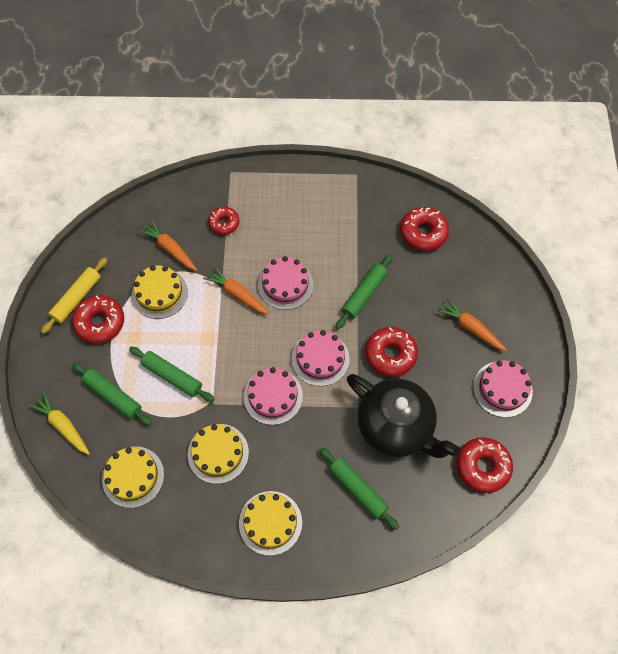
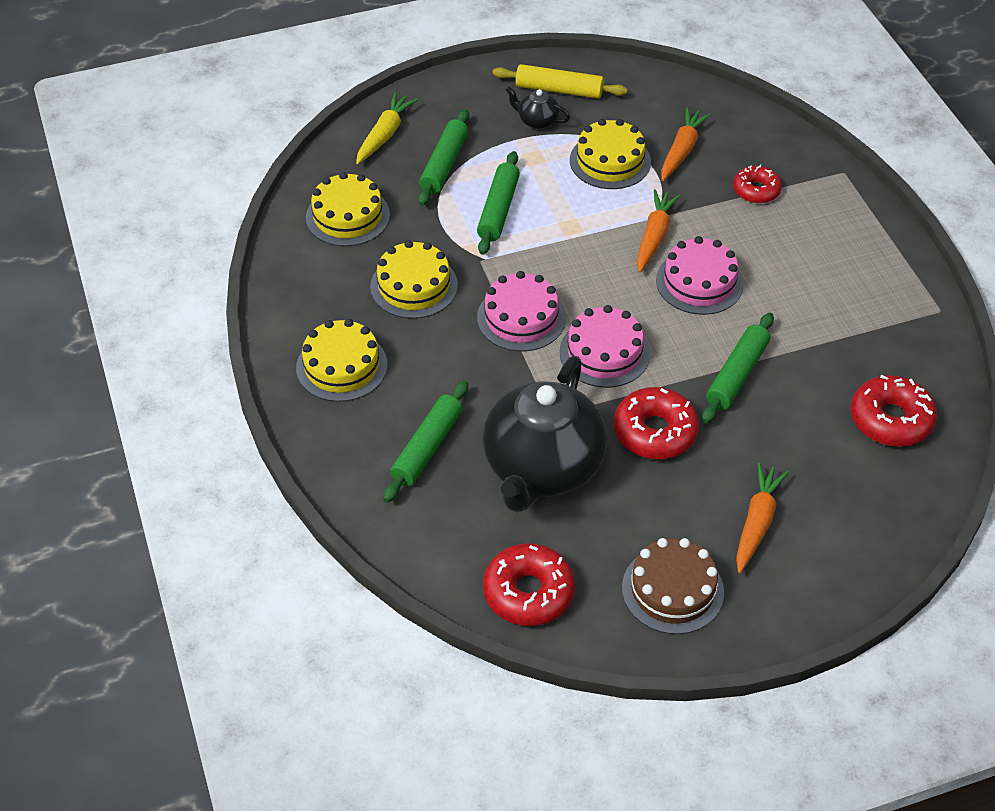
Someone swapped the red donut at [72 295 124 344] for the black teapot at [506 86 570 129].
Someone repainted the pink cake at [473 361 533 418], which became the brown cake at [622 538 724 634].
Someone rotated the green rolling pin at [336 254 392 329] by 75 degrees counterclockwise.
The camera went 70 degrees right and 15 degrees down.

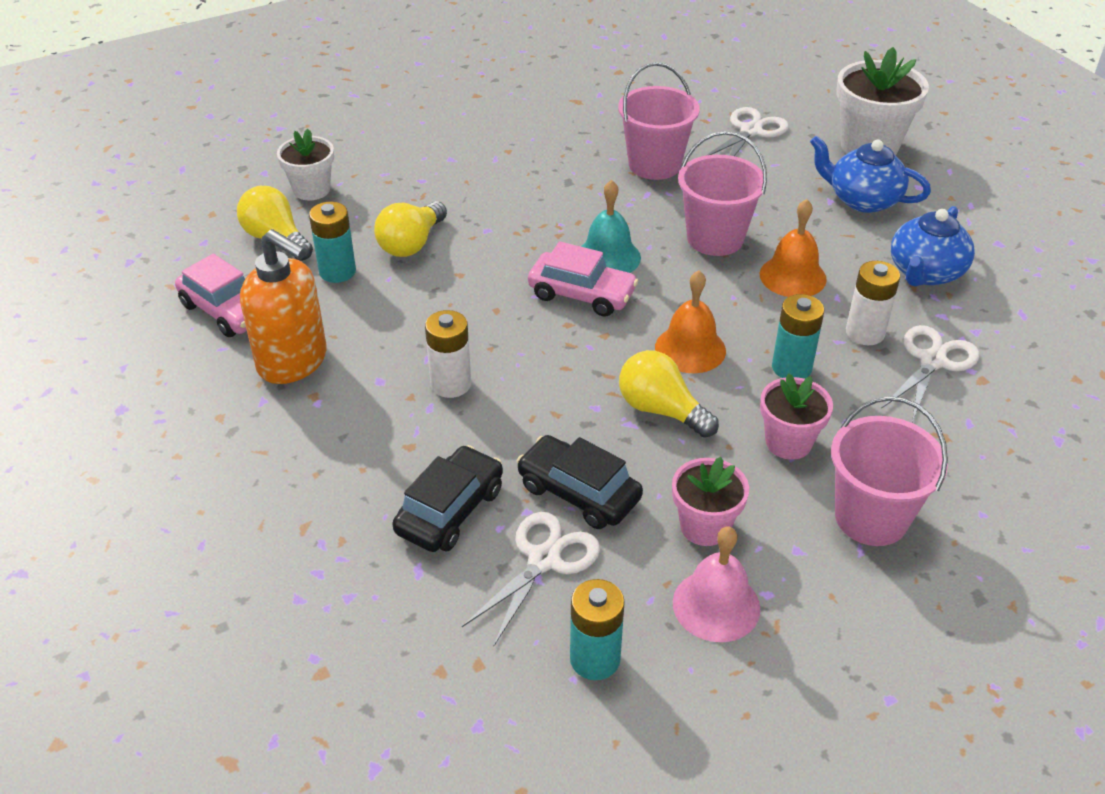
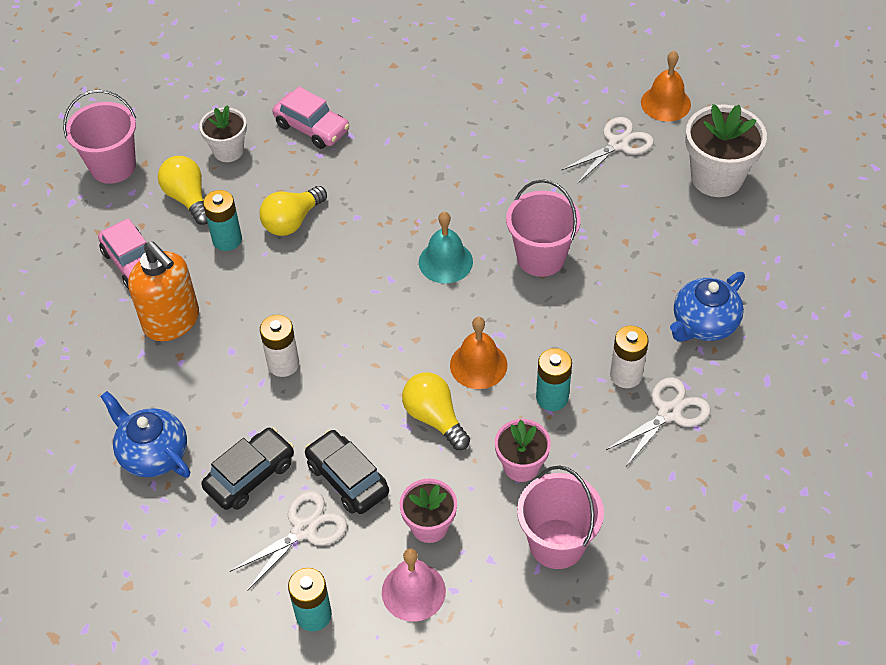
Someone carried the pink car from [528 241 638 317] to [272 87 350 149].
Someone carried the pink bucket from [618 62 700 180] to [63 89 136 184].
Someone carried the orange bell from [759 199 827 297] to [641 51 691 121].
Someone carried the blue teapot from [810 136 931 213] to [100 391 190 478].
The camera went 15 degrees right and 10 degrees up.

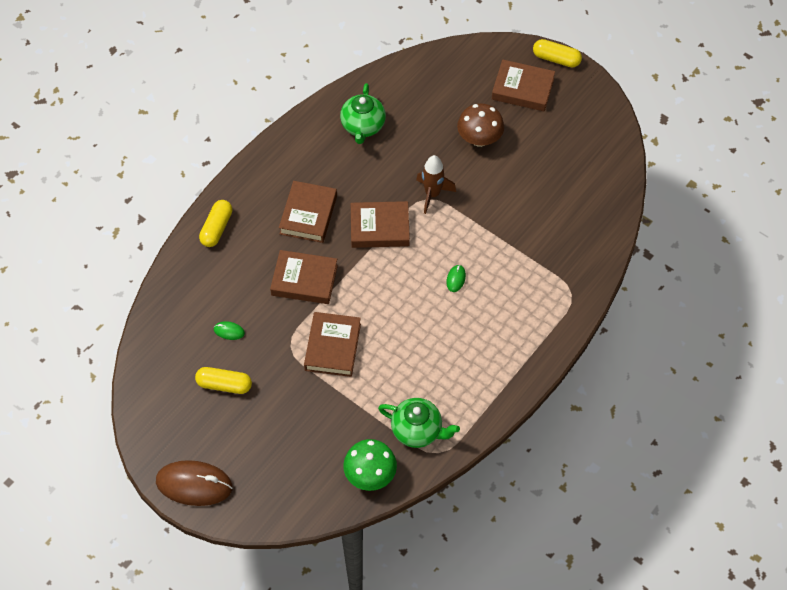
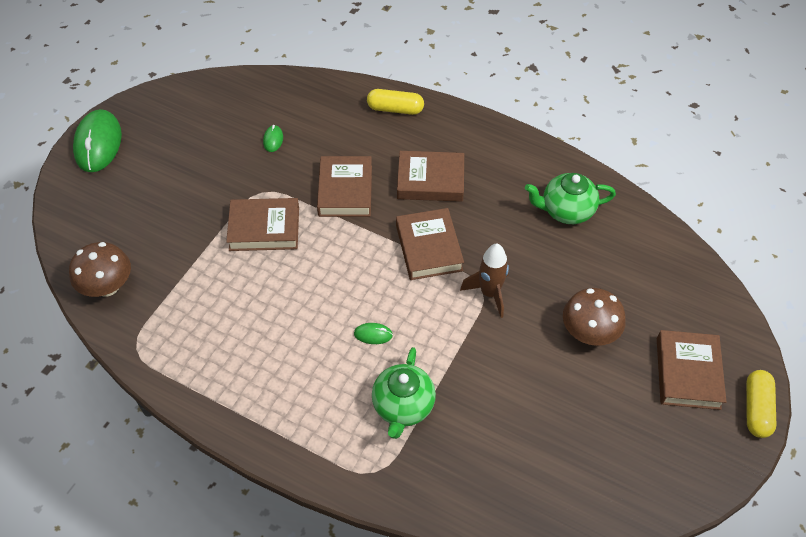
Someone took away the yellow capsule at [195 367 252 394].
Someone carried the green teapot from [378 398 460 448] to [372 347 436 439].
Someone repainted the brown mouse at [156 460 233 506], which became the green mouse at [73 109 122 172].
Someone repainted the green mushroom at [343 439 397 491], which became the brown mushroom at [69 242 131 297].
The camera went 80 degrees right and 5 degrees down.

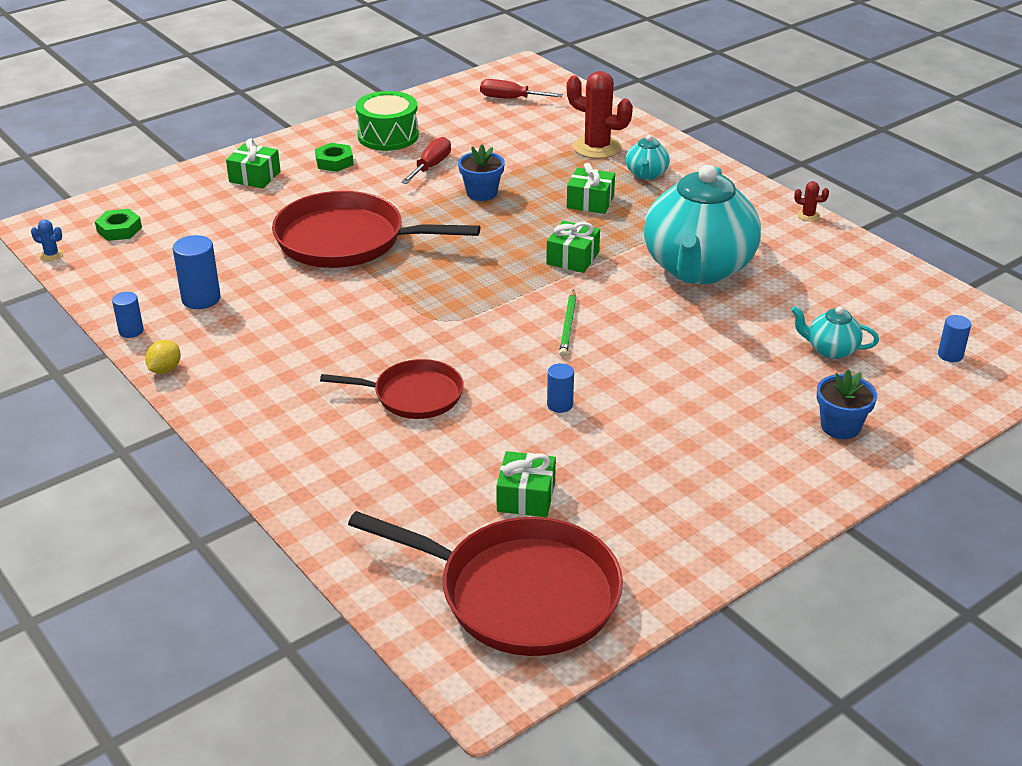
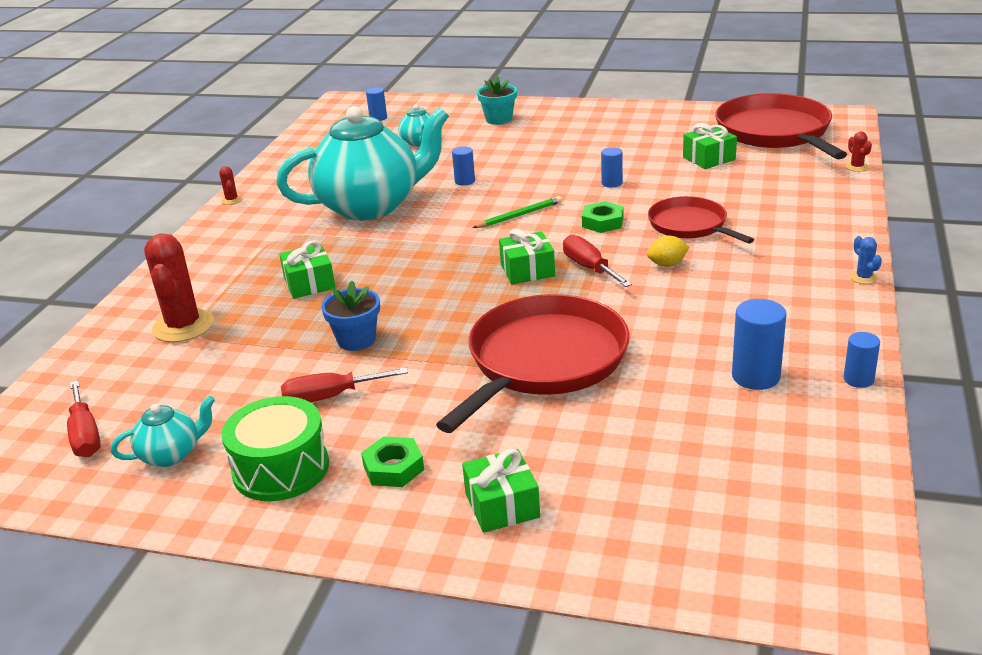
Someone put down the blue cylinder at [452 146 475 186].
Someone put down the red screwdriver at [563 235 632 287].
Someone put down the red cactus at [845 131 872 172].
Someone carried the blue cactus from [31 220 64 261] to [850 236 882 284].
Someone carried the green nut from [95 209 142 241] to [582 201 624 233].
Someone carried the yellow lemon from [145 340 181 374] to [647 236 689 267].
Someone carried the green gift from [546 221 600 273] to [499 229 555 284].
Someone carried the turquoise teapot from [626 135 670 180] to [111 396 215 467].
Someone repainted the blue flower pot at [817 370 877 439], which became the turquoise flower pot at [477 76 517 125].
Someone rotated the red pan at [272 191 480 268] by 120 degrees counterclockwise.
The camera went 125 degrees left and 5 degrees down.

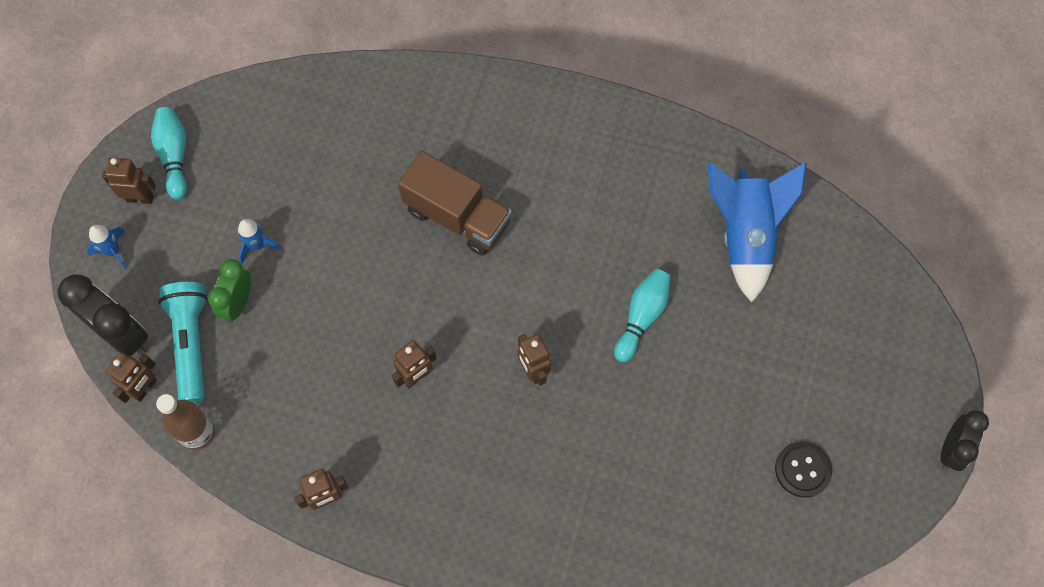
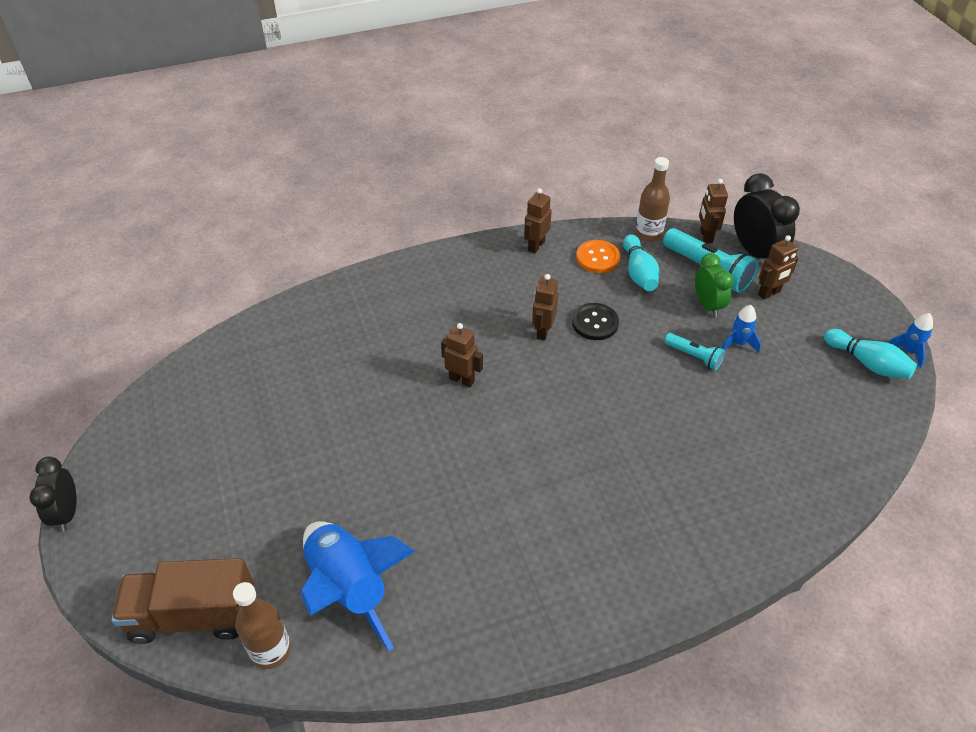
Someone put down the brown bottle at [233 582 291 669].
Someone put down the orange button at [576 240 620 273].
Someone put down the turquoise flashlight at [664 333 725 370].
Someone carried the blue rocket from [86 225 127 269] to [888 313 933 368].
Someone carried the brown robot from [102 158 156 204] to [758 235 798 300].
Someone carried the brown truck from [398 151 512 255] to [111 558 254 644].
Someone carried the turquoise bowling pin from [614 269 671 362] to [623 234 659 291].
Someone carried the black button from [775 441 832 498] to [572 303 619 340].
Someone rotated the black clock at [57 274 148 356] by 120 degrees counterclockwise.
The camera went 145 degrees right and 20 degrees down.

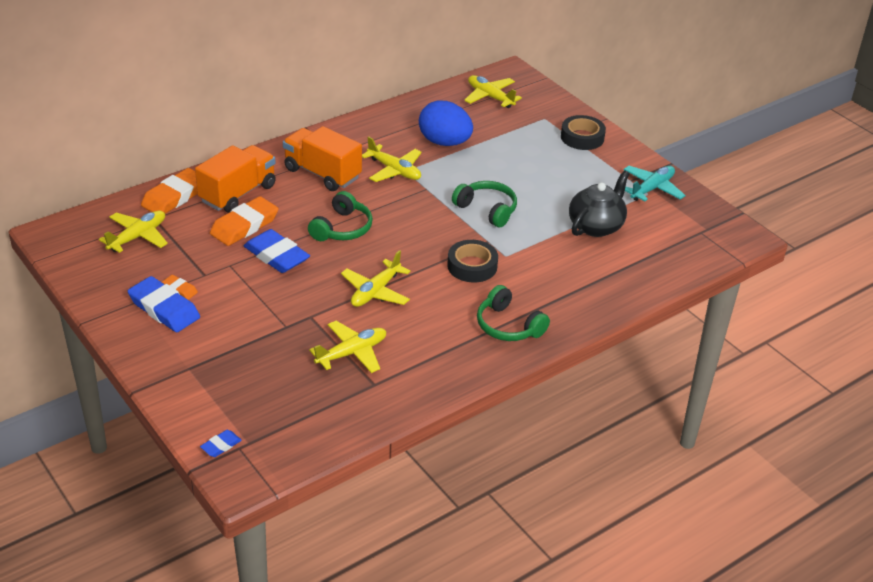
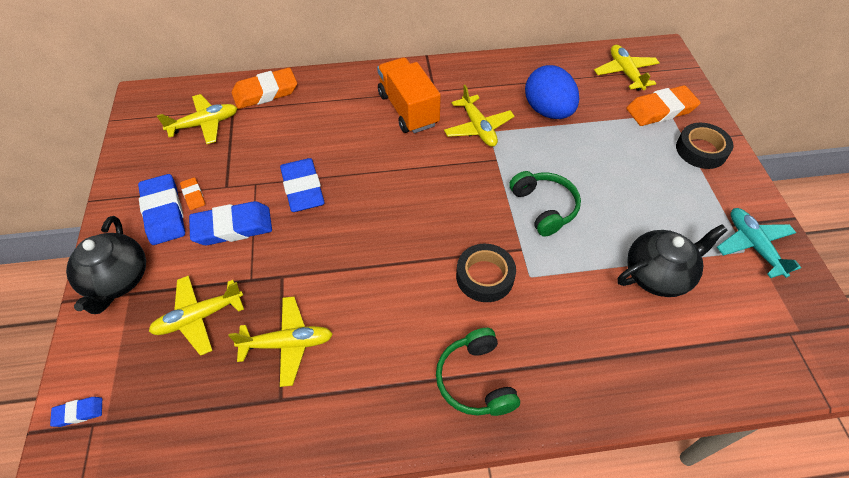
Someone took away the orange truck at [195 145 276 213].
Someone took away the green headphones at [308 191 373 241].
Someone put down the black teapot at [66 216 146 314].
Someone put down the blue eraser at [189 201 272 245].
Someone carried the orange eraser from [210 196 279 246] to [626 85 701 126].
Someone carried the yellow plane from [341 250 411 307] to [149 276 244 356].
Someone rotated the turquoise plane at [623 166 686 201] by 90 degrees counterclockwise.
The camera went 30 degrees right and 15 degrees up.

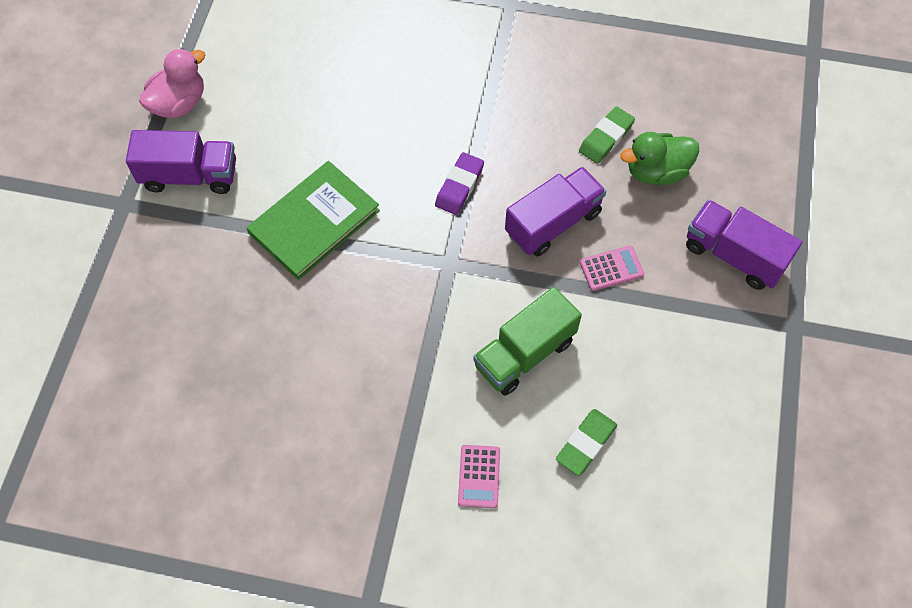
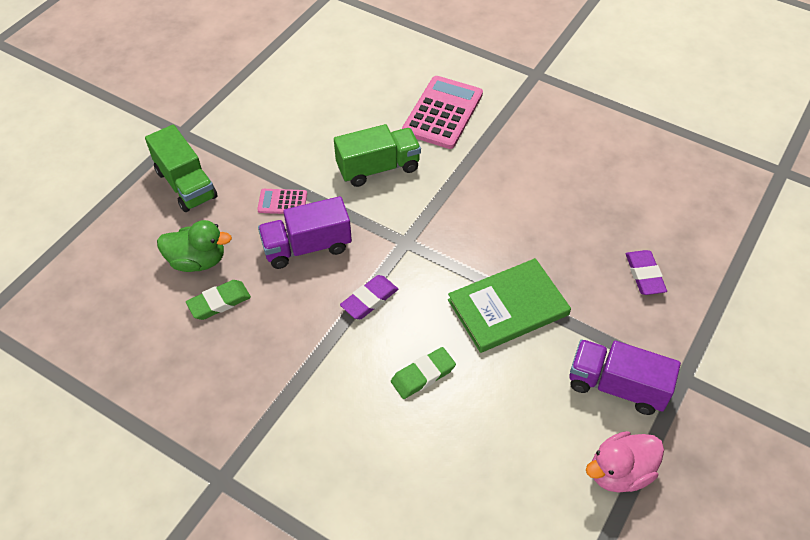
Someone put down the purple eraser at [626 250 667 295].
Someone carried the green eraser from [556 409 617 476] to [391 347 456 399].
Someone repainted the purple truck at [686 200 802 290], which became the green truck at [145 124 217 212].
Someone scaled the pink calculator at [458 445 500 508] by 2.03.
The camera went 160 degrees left and 10 degrees down.

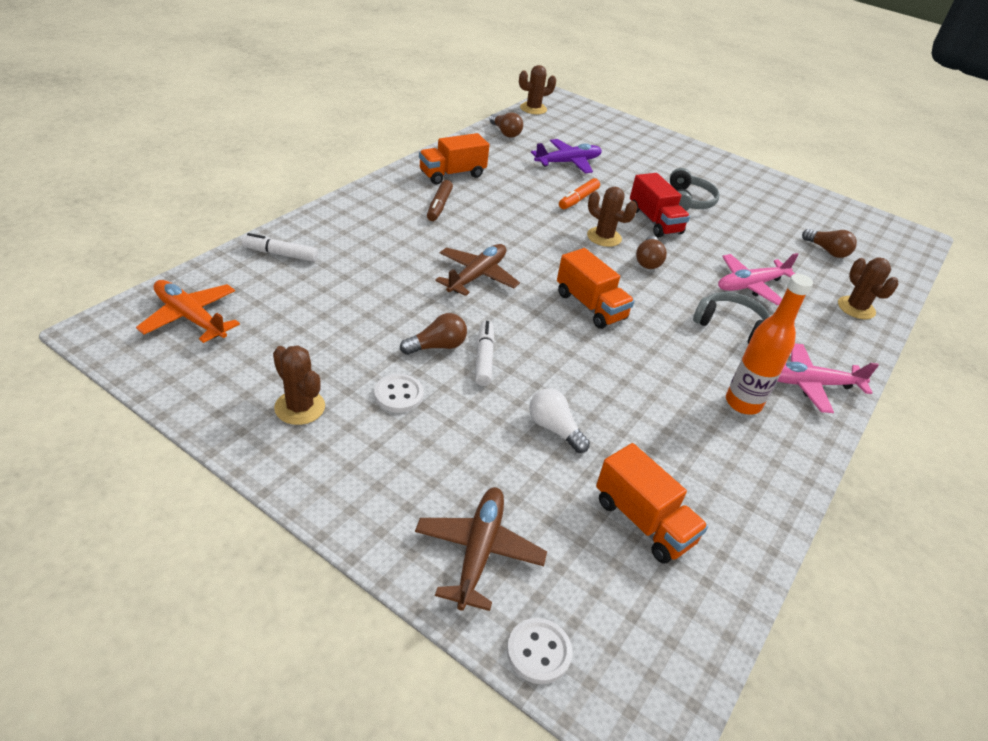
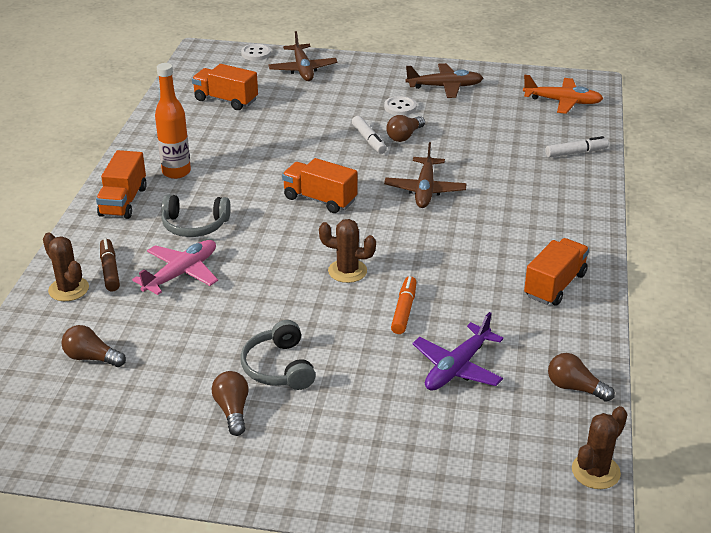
Someone took away the white light bulb at [529 389 590 453].
Someone took away the red truck at [630 173 690 237].
Someone carried the brown marker from [427 180 453 221] to [100 238 120 291].
Someone carried the brown light bulb from [636 236 667 269] to [212 371 249 436].
Someone swapped the brown cactus at [273 345 325 425] for the brown plane at [406 63 483 98].
Someone swapped the pink plane at [777 344 879 413] for the orange truck at [96 150 147 219].
The camera went 160 degrees right and 5 degrees down.

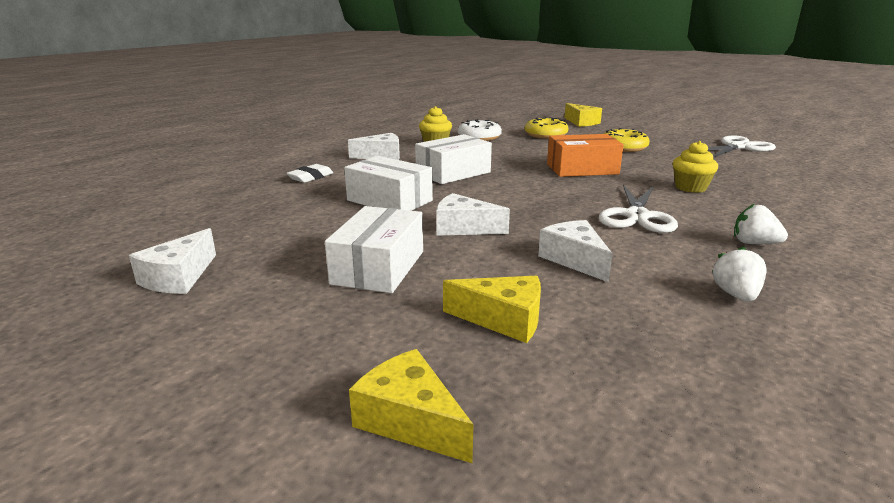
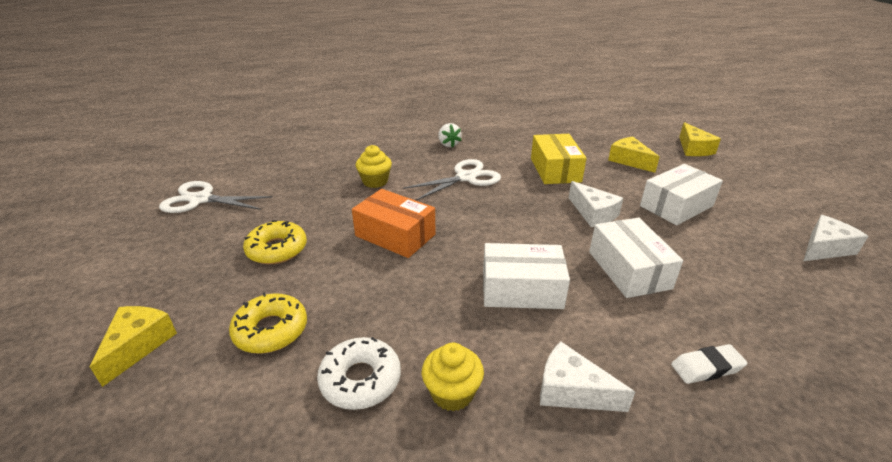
Someone took away the white strawberry at [712 246 767 302].
Someone swapped the white cheese at [538 220 612 282] for the yellow box at [531 134 587 184].
The camera went 140 degrees left and 10 degrees up.

